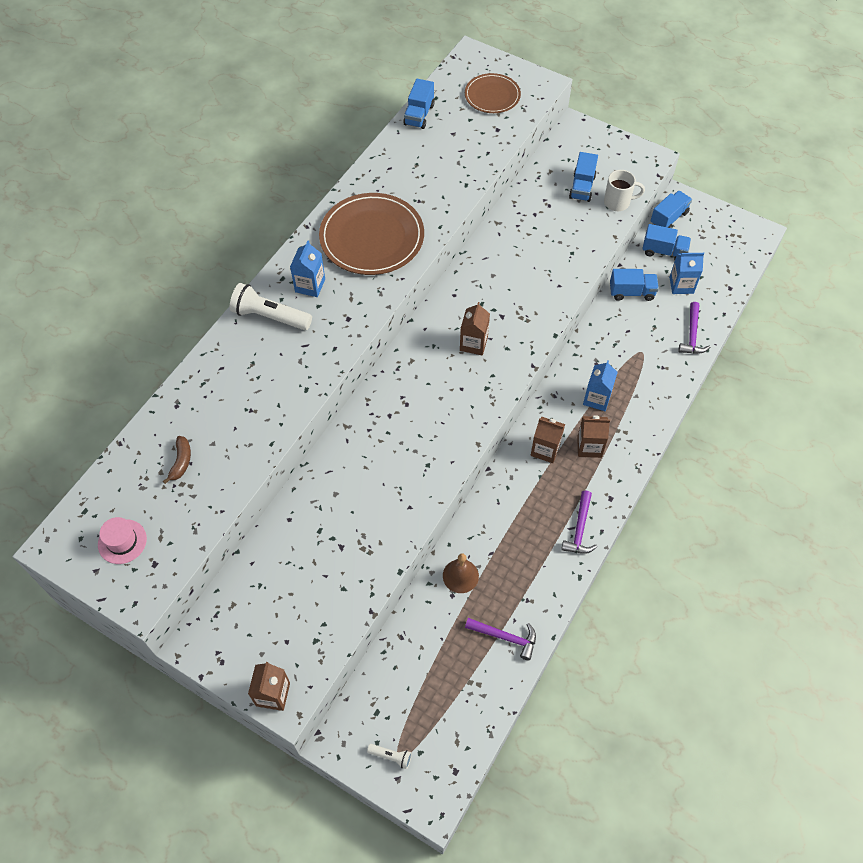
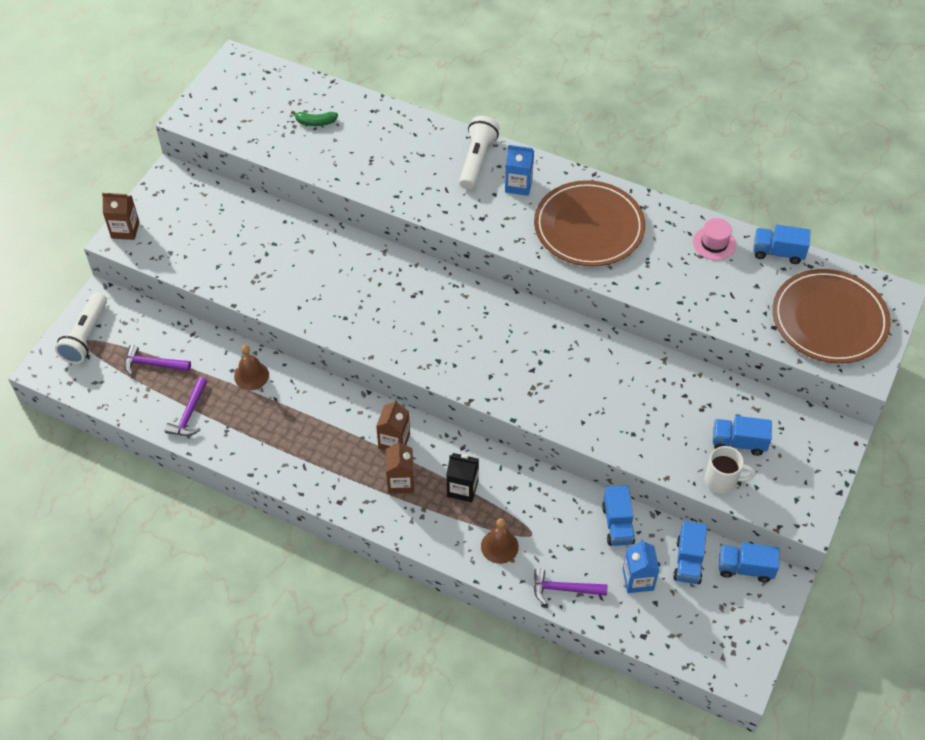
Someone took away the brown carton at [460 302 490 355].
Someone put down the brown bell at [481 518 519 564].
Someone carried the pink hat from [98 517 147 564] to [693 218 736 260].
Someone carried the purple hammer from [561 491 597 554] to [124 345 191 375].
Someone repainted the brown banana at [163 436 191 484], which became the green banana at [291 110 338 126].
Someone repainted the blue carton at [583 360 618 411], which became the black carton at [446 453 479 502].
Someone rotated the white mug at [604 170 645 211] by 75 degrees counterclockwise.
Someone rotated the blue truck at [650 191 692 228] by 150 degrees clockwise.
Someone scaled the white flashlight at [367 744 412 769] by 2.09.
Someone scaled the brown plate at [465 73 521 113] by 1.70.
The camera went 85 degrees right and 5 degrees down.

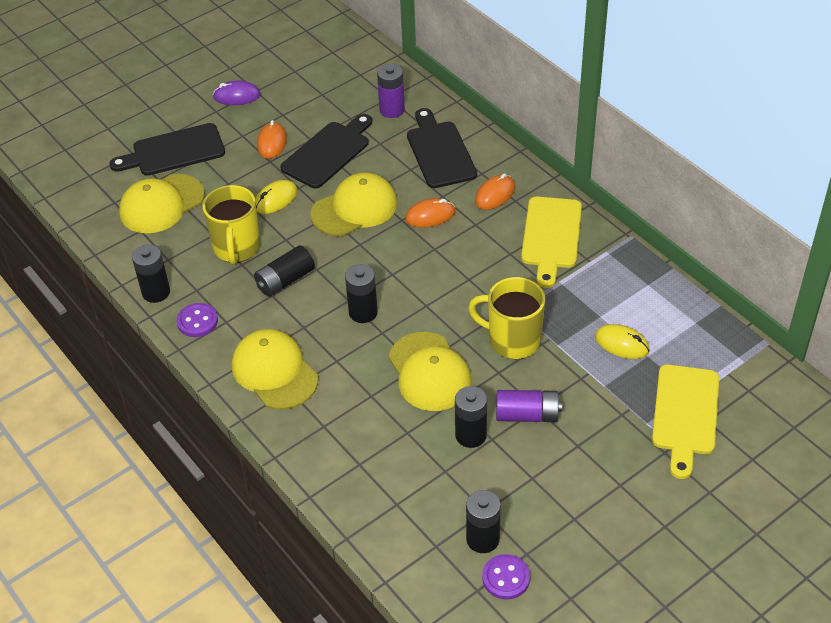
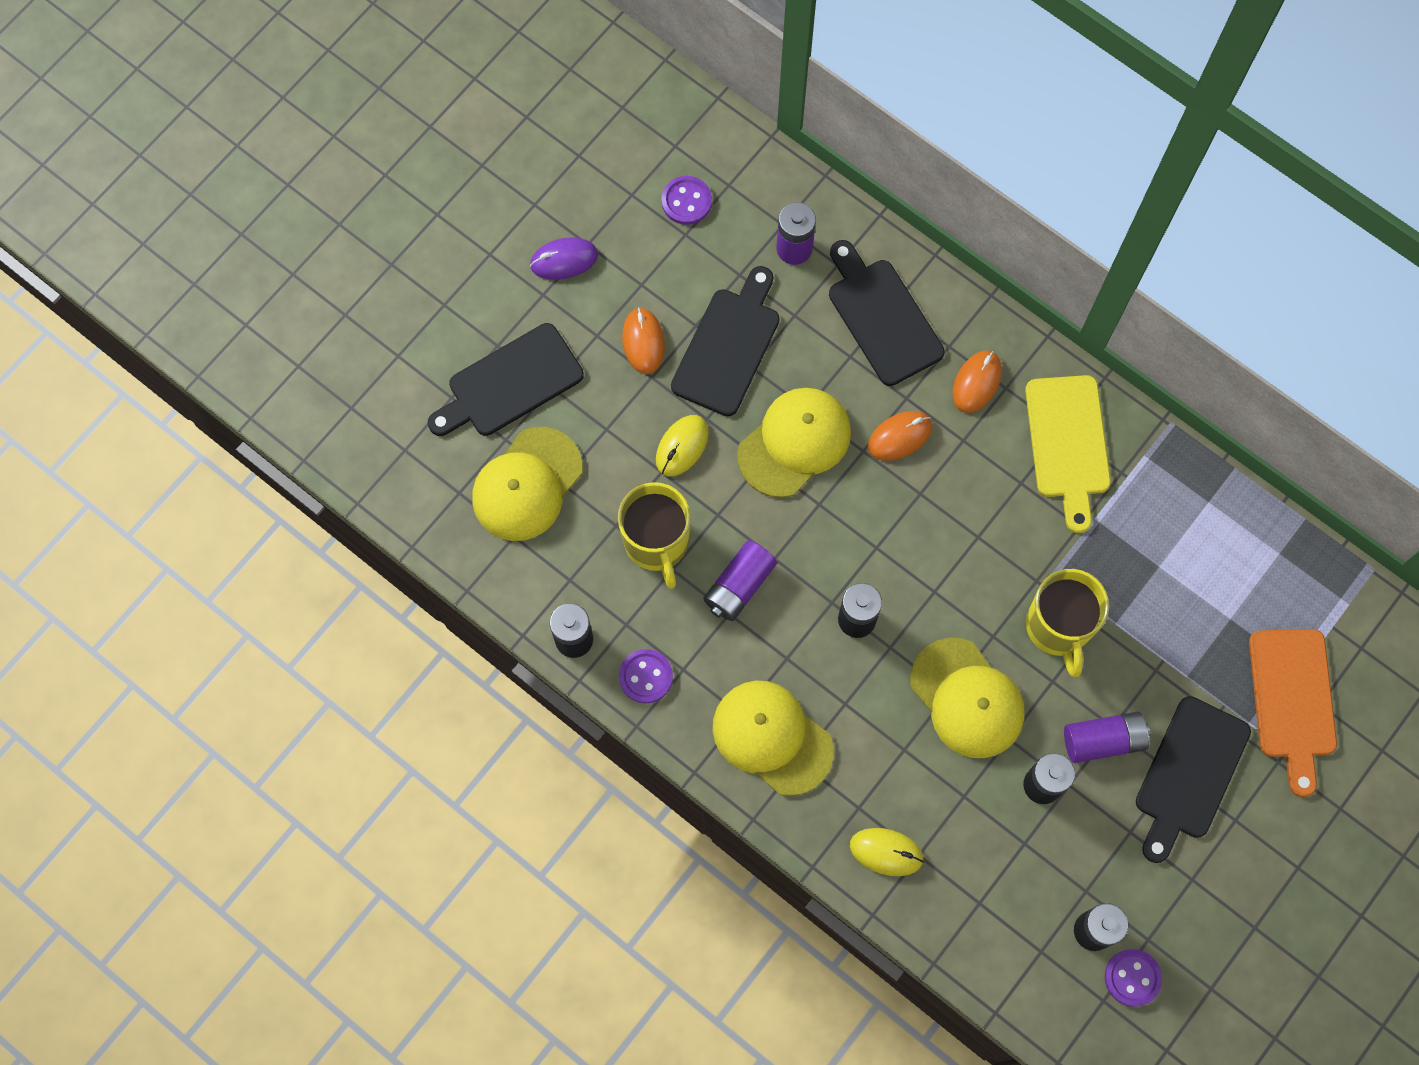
Someone put down the purple button at [662 176 712 225].
Someone put down the black cutting board at [1136 696 1251 863].
Someone carried the yellow mouse from [595 324 650 359] to [850 828 924 876].
Someone repainted the black battery at [254 245 315 297], which became the purple battery at [703 540 777 621].
Someone repainted the yellow cutting board at [652 364 719 479], which became the orange cutting board at [1249 629 1337 797].
Someone rotated the yellow mug at [468 277 545 359] by 105 degrees counterclockwise.
The camera went 15 degrees left and 25 degrees up.

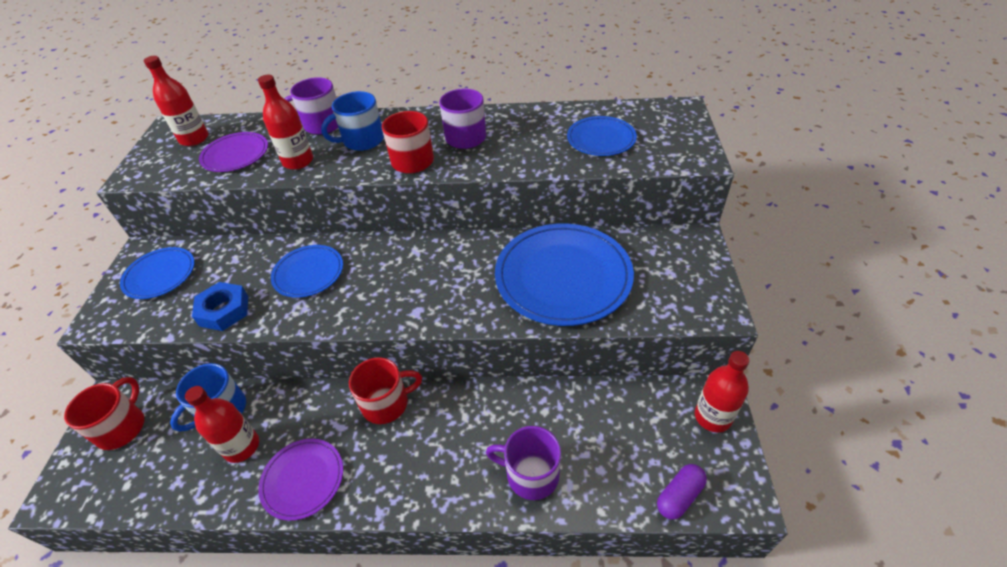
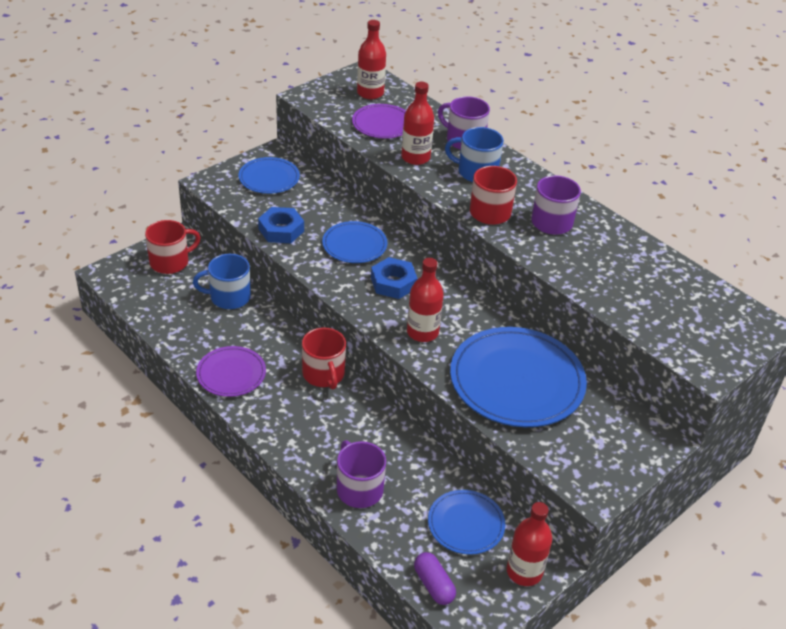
Someone put down the blue nut at [371 257 417 299].
Someone carried the red bottle from [185 386 259 463] to [407 258 444 342].
Someone carried the blue plate from [567 116 637 156] to [428 490 505 555].
Someone rotated the red mug at [349 357 422 424] by 45 degrees clockwise.
Someone rotated the purple capsule at [657 464 707 520] by 60 degrees clockwise.
The camera went 40 degrees right and 5 degrees down.

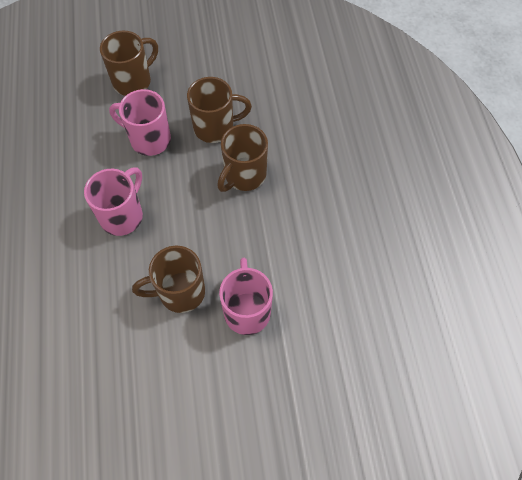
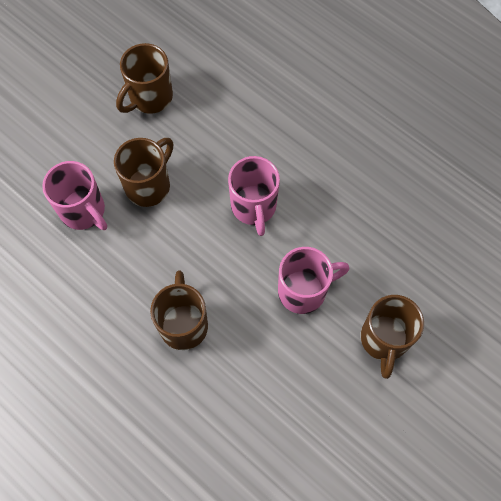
Someone carried the brown mug from [187 77 252 143] to [116 43 173 114].
The camera went 140 degrees right and 5 degrees up.

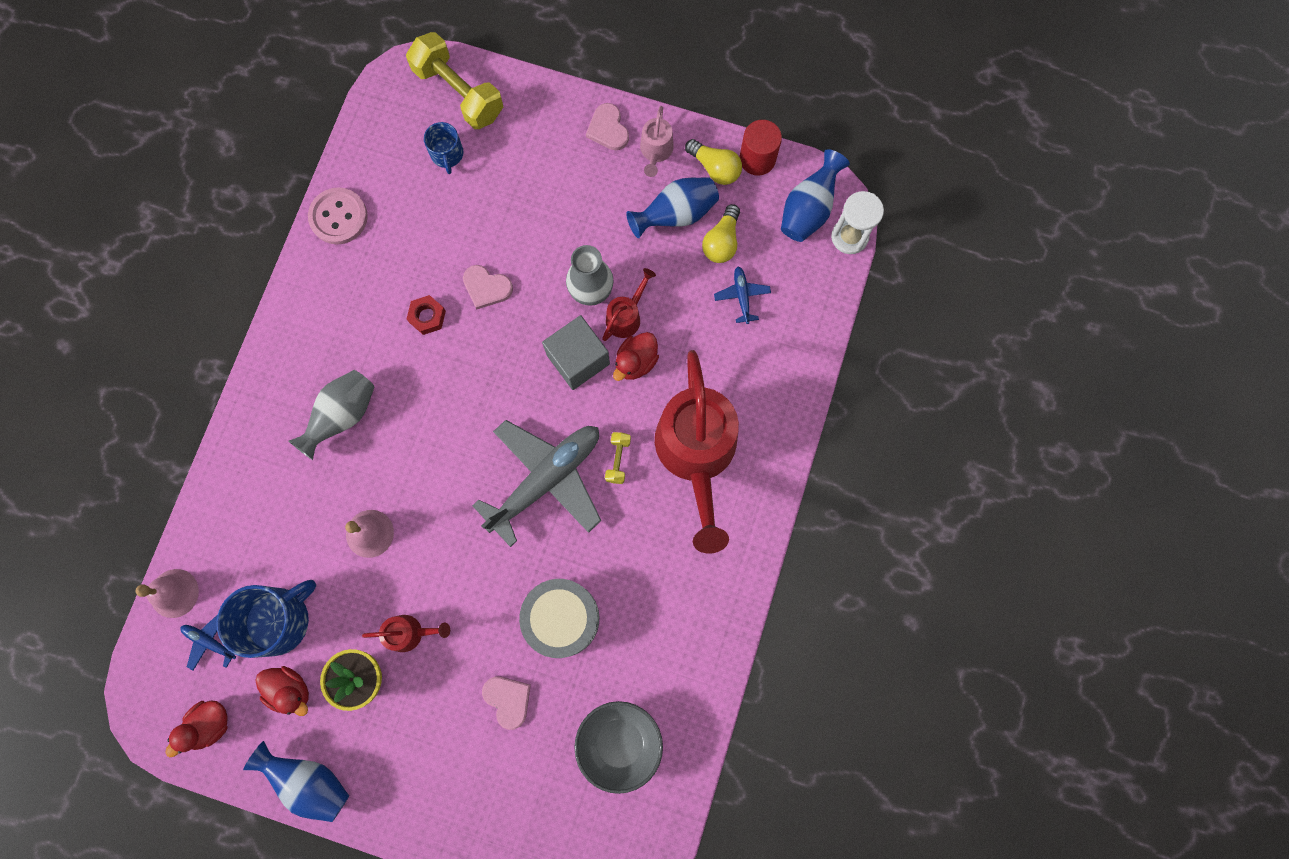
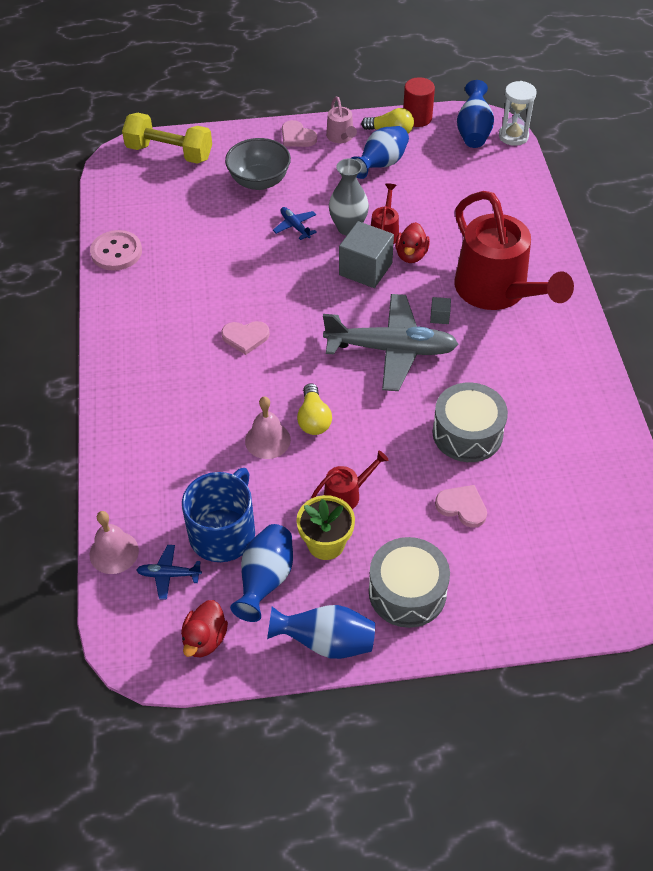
Someone took away the grey vase at [289 370 375 460].
Someone took away the red nut at [407 295 446 335].
Someone took away the blue mug at [424 122 464 174].
Someone put down the grey drum at [369 537 450 628].
Someone carried the pink heart from [463 265 513 309] to [221 321 270 355].
Someone carried the grey bowl from [574 701 663 794] to [225 138 291 190].
Someone carried the yellow light bulb from [702 204 740 263] to [297 383 332 435].
Someone carried the blue plane from [714 267 771 324] to [273 207 317 240].
Someone swapped the red duck at [255 666 309 716] for the blue vase at [230 524 293 622].
Someone swapped the yellow dumbbell at [605 432 631 484] for the grey cube at [430 297 451 324].
Someone rotated the grey plane at [472 420 601 547] by 75 degrees clockwise.
The camera went 25 degrees left and 25 degrees down.

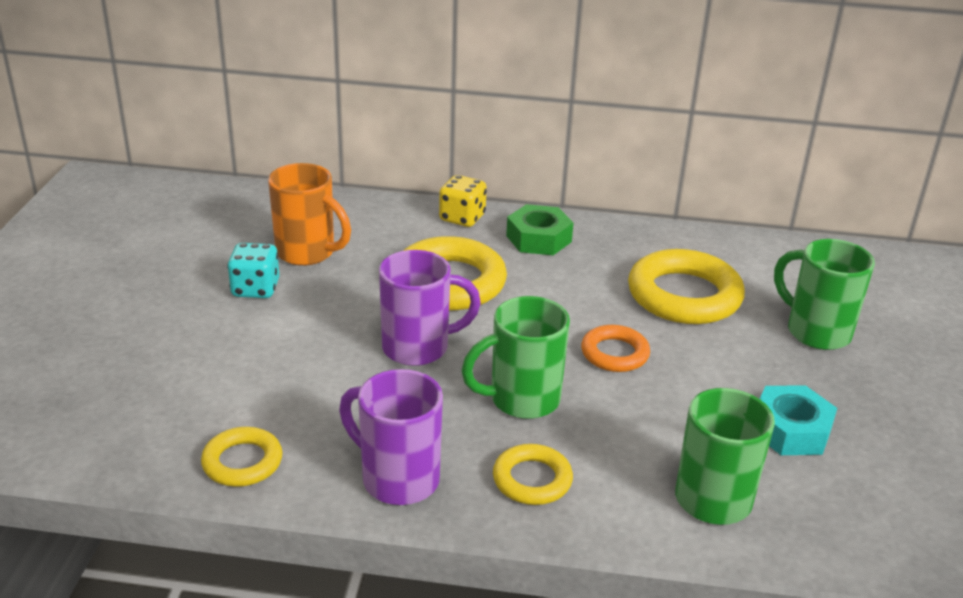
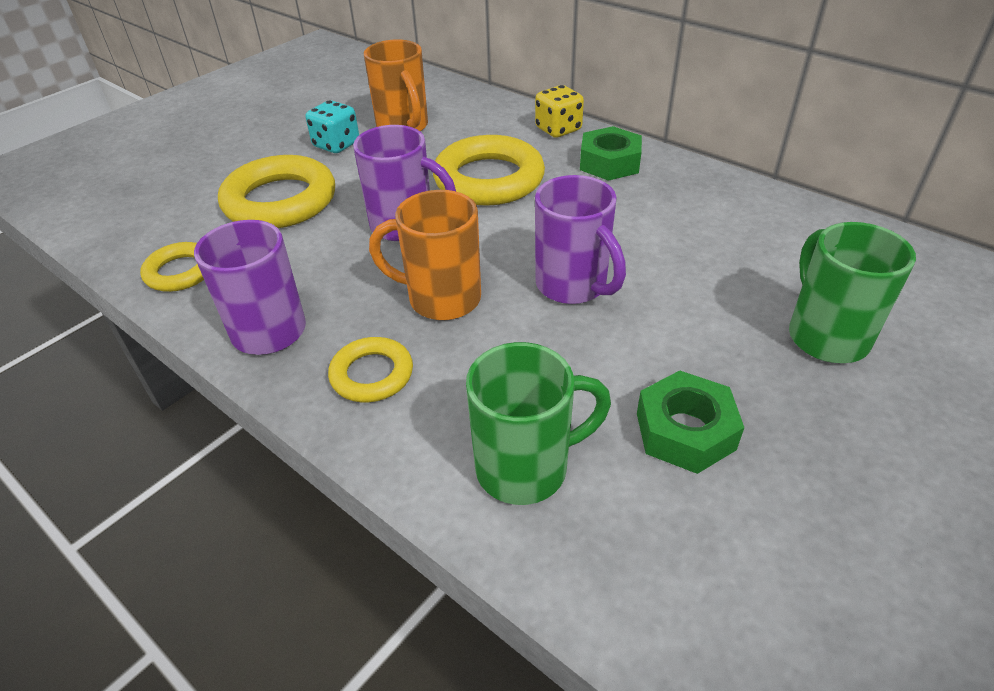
Someone carried the yellow ring from [628 249 745 324] to [218 155 335 228].
Someone swapped the orange ring at [581 325 650 372] for the purple mug at [535 175 626 304].
Someone repainted the green mug at [461 296 570 419], which became the orange mug at [369 190 481 320].
Someone repainted the turquoise nut at [760 385 837 455], which became the green nut at [637 370 745 474].
The camera went 35 degrees right and 10 degrees up.

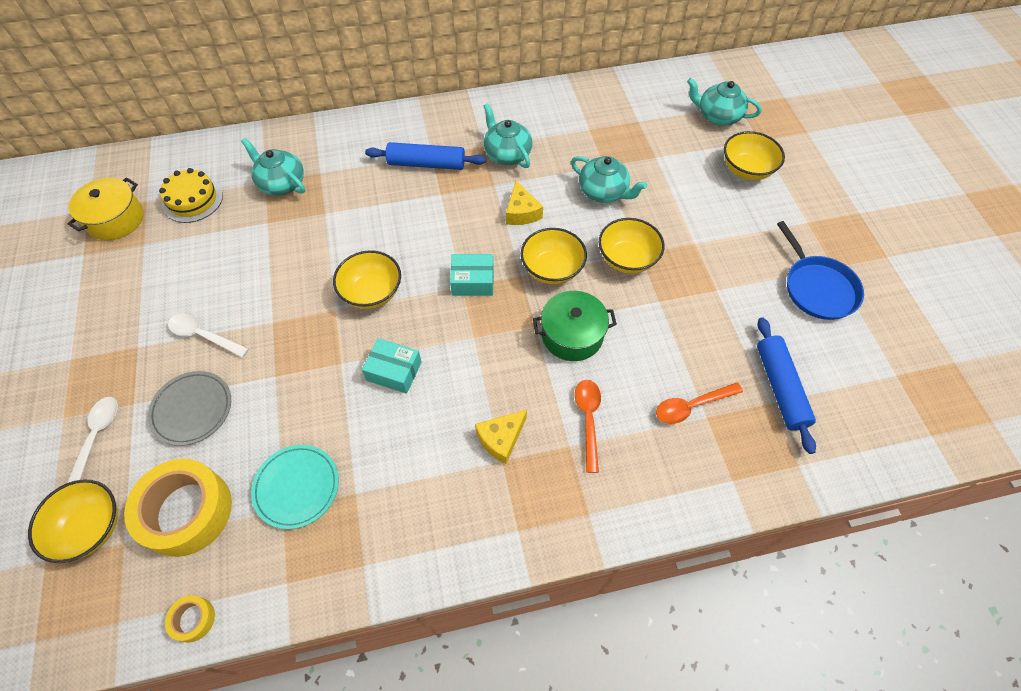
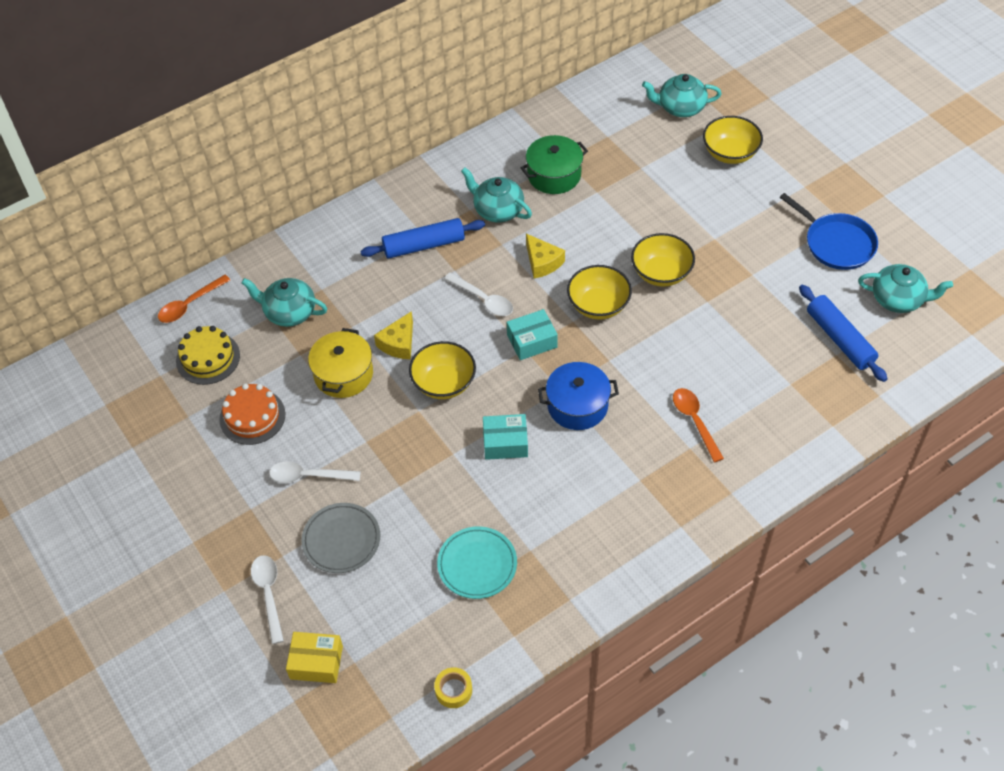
Someone took away the yellow tape at [124 459 232 557].
Someone put down the orange cake at [219 383 285 445].
Someone put down the white spoon at [444 273 513 316].
Someone put down the blue pot at [538 362 619 430].
Someone carried the yellow pot from [67 177 143 240] to [308 328 373 398].
Someone carried the yellow cheese from [475 410 527 464] to [374 311 413 359].
Someone carried the green pot from [533 291 617 361] to [521 135 588 194].
Someone carried the turquoise teapot from [571 156 647 203] to [858 264 953 313].
Someone carried the orange spoon from [656 383 743 424] to [158 275 230 323].
Someone swapped the yellow bowl at [28 479 118 563] for the yellow box at [286 632 343 683].
The camera went 20 degrees left and 5 degrees down.

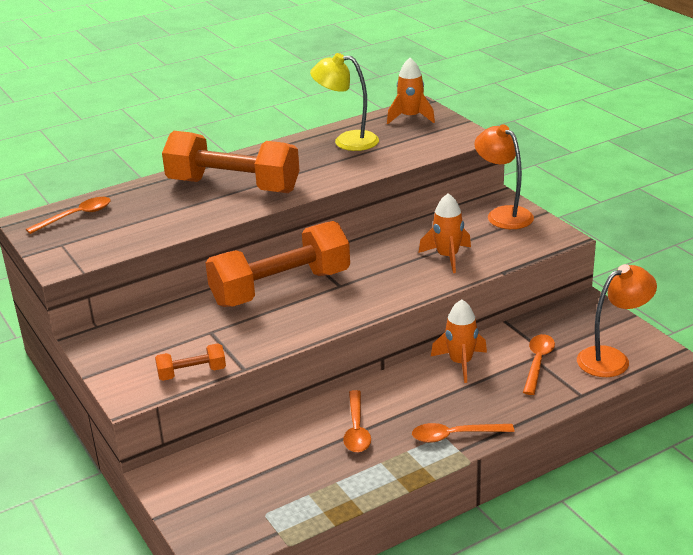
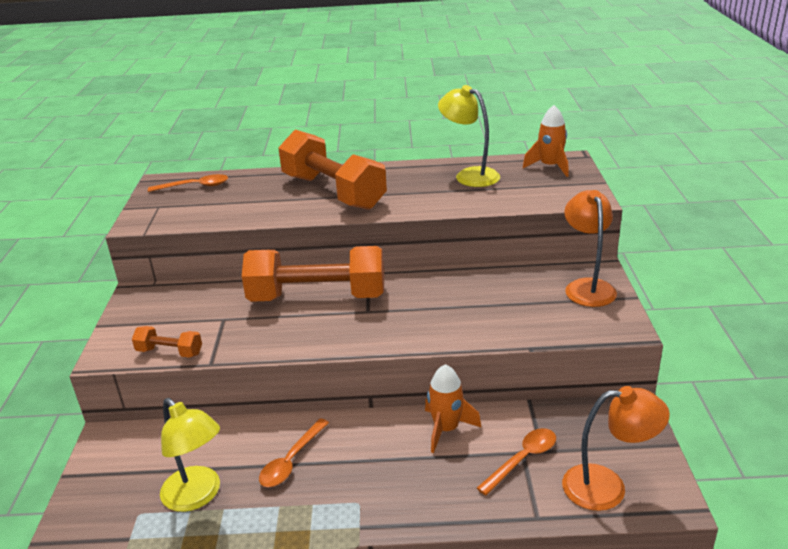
Someone took away the orange spoon at [412 423 514 443].
Someone took away the orange rocket at [419 193 471 273].
Someone put down the yellow lamp at [160 398 220 512].
The camera went 30 degrees right and 0 degrees up.

